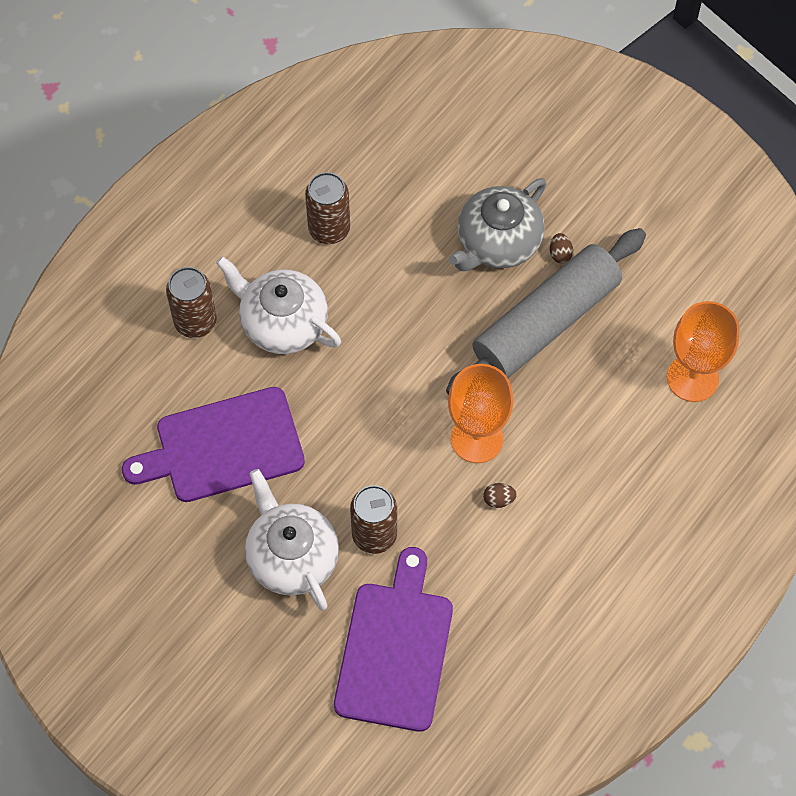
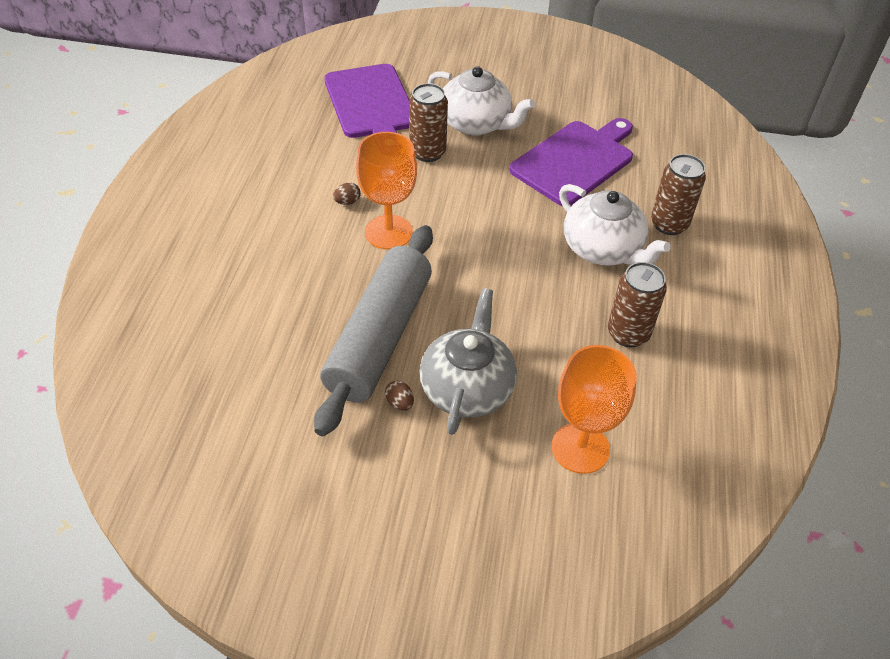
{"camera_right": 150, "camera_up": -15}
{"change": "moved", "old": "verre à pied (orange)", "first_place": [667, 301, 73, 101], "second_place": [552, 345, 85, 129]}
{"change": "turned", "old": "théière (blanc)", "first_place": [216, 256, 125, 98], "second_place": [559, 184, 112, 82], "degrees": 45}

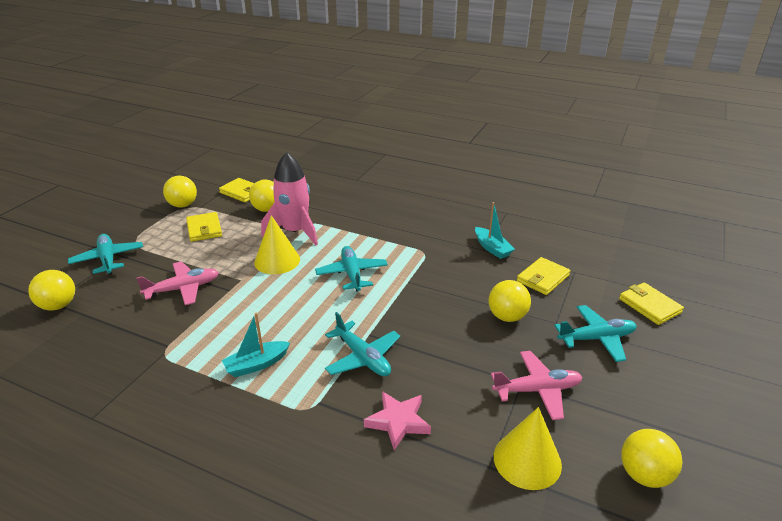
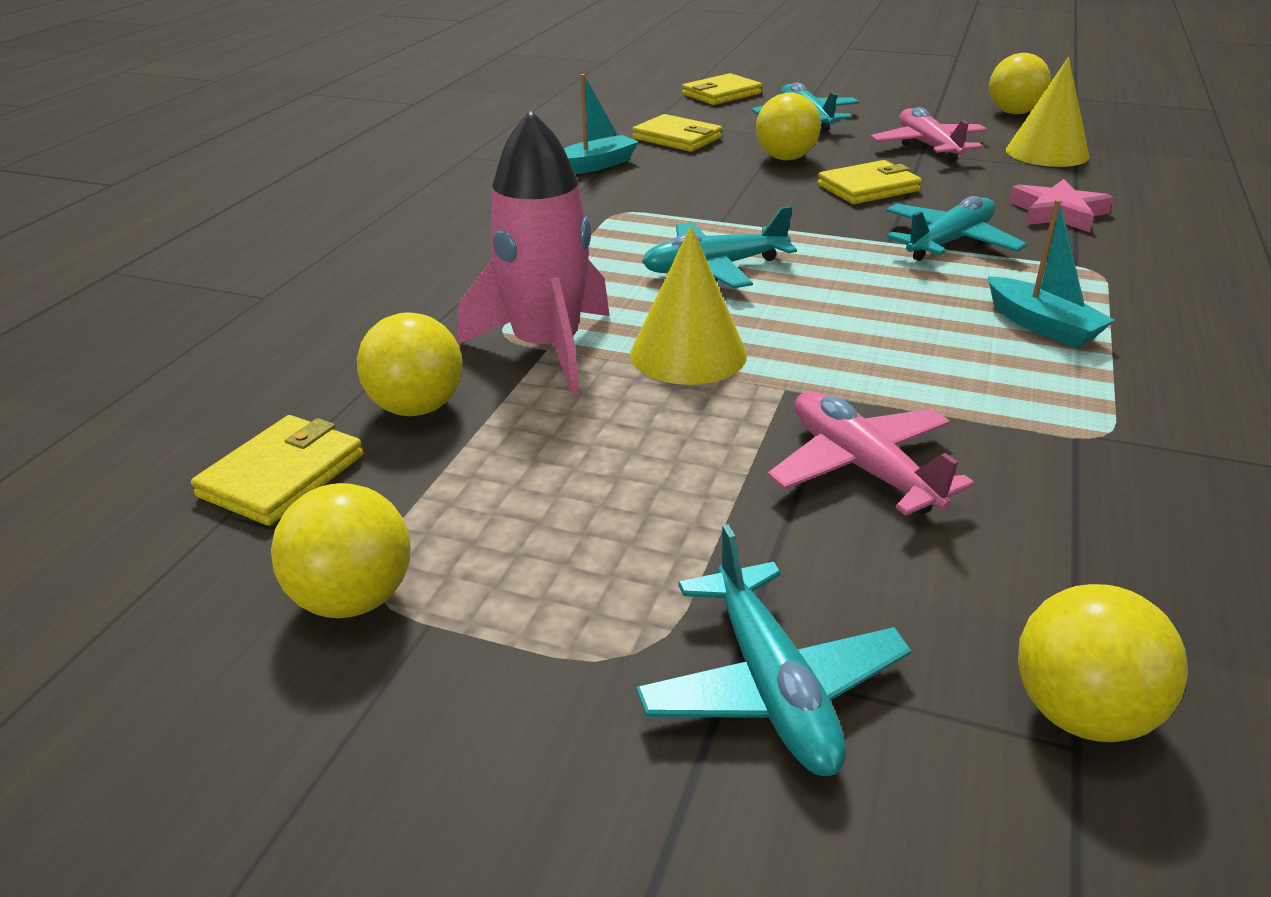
{"camera_right": -95, "camera_up": 0}
{"change": "turned", "old": "avion (turquoise)", "first_place": [68, 234, 75, 41], "second_place": [636, 524, 275, 252], "degrees": -75}
{"change": "moved", "old": "portefeuille (jaune)", "first_place": [186, 212, 36, 30], "second_place": [817, 160, 105, 44]}

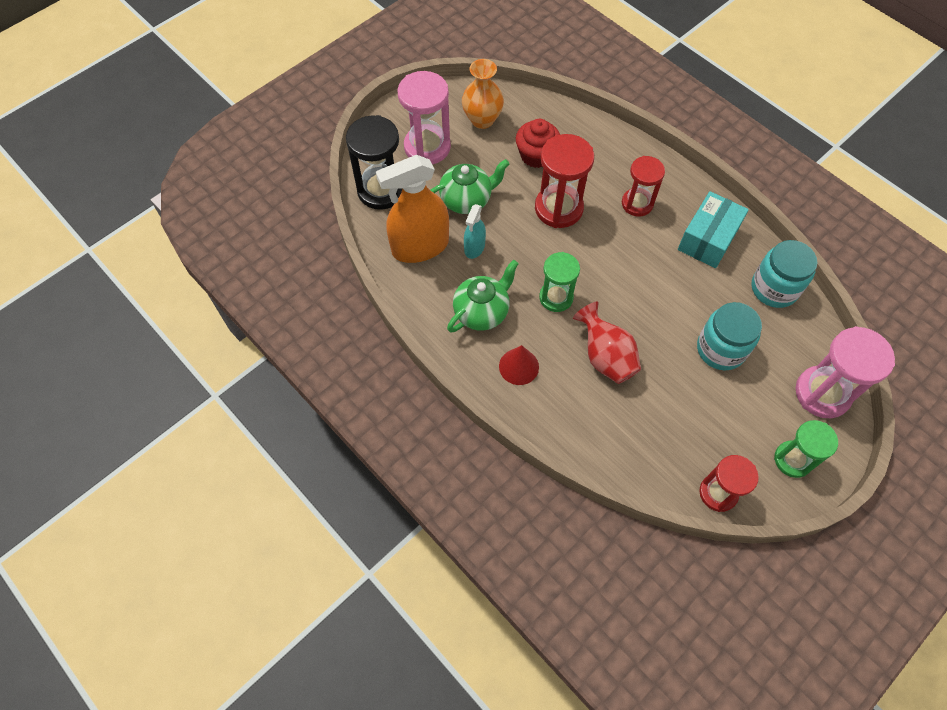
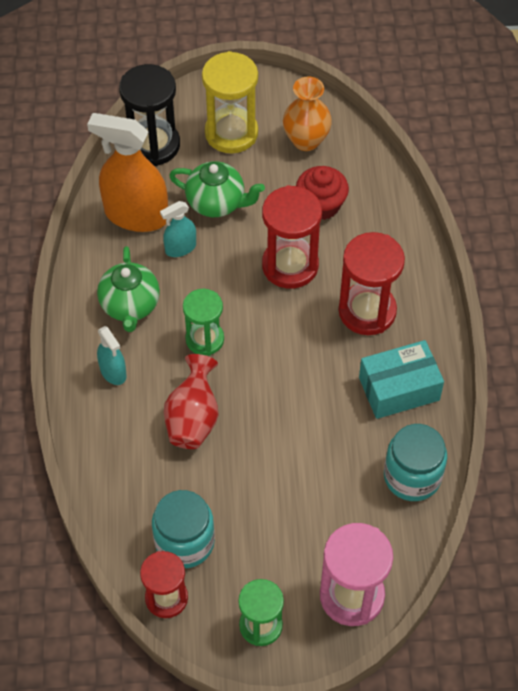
{"camera_right": 40, "camera_up": -5}
{"change": "turned", "old": "théière (vert)", "first_place": [447, 260, 72, 73], "second_place": [97, 246, 63, 86], "degrees": 90}
{"change": "replaced", "old": "cône (rouge)", "new": "vaporisateur (turquoise)", "first_place": [499, 345, 40, 40], "second_place": [97, 326, 29, 59]}
{"change": "moved", "old": "bocal (turquoise)", "first_place": [697, 302, 65, 68], "second_place": [152, 490, 63, 78]}
{"change": "recoloured", "old": "sablier (rose)", "new": "sablier (jaune)", "first_place": [397, 71, 54, 93], "second_place": [202, 51, 56, 102]}
{"change": "resized", "old": "sablier (rouge)", "first_place": [622, 156, 43, 60], "second_place": [339, 232, 66, 103], "factor": 1.52}

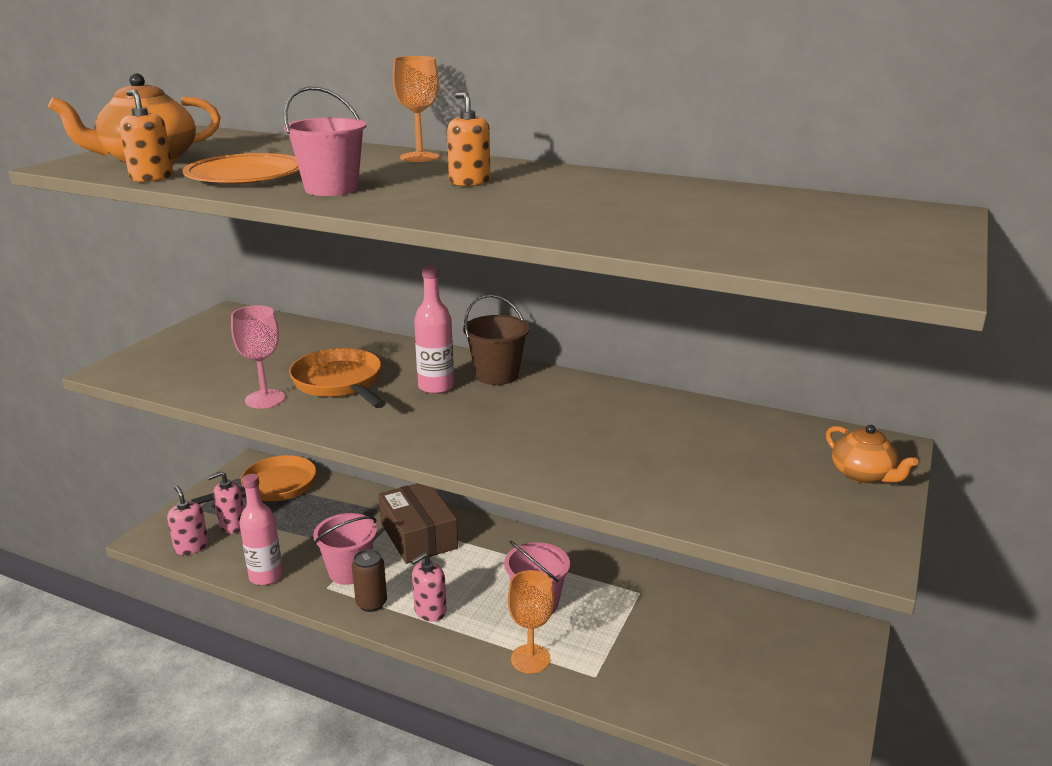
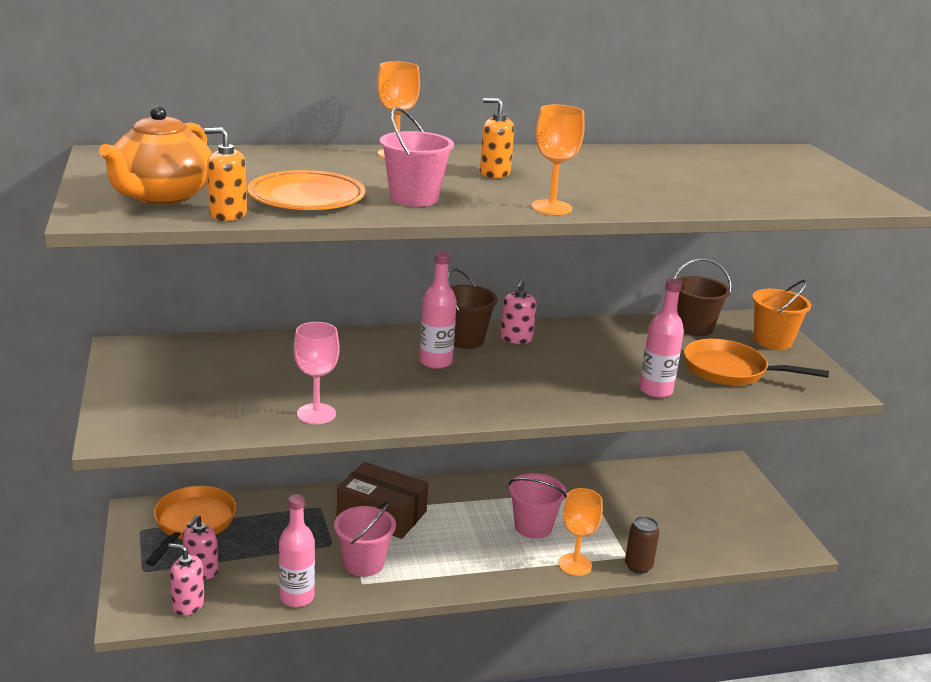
{"camera_right": -40, "camera_up": 0}
{"change": "moved", "old": "distributeur de savon (rose)", "first_place": [411, 552, 36, 70], "second_place": [500, 279, 37, 65]}
{"change": "added", "new": "verre à pied (orange)", "second_place": [531, 104, 54, 111]}
{"change": "moved", "old": "canette (marron)", "first_place": [352, 549, 35, 63], "second_place": [625, 516, 35, 58]}
{"change": "added", "new": "bouteille (rose)", "second_place": [639, 279, 45, 119]}
{"change": "added", "new": "seau (marron)", "second_place": [674, 258, 58, 78]}
{"change": "moved", "old": "poêle (orange)", "first_place": [289, 348, 97, 60], "second_place": [684, 339, 145, 47]}
{"change": "replaced", "old": "théière (orange)", "new": "seau (orange)", "first_place": [826, 425, 92, 58], "second_place": [752, 280, 59, 70]}

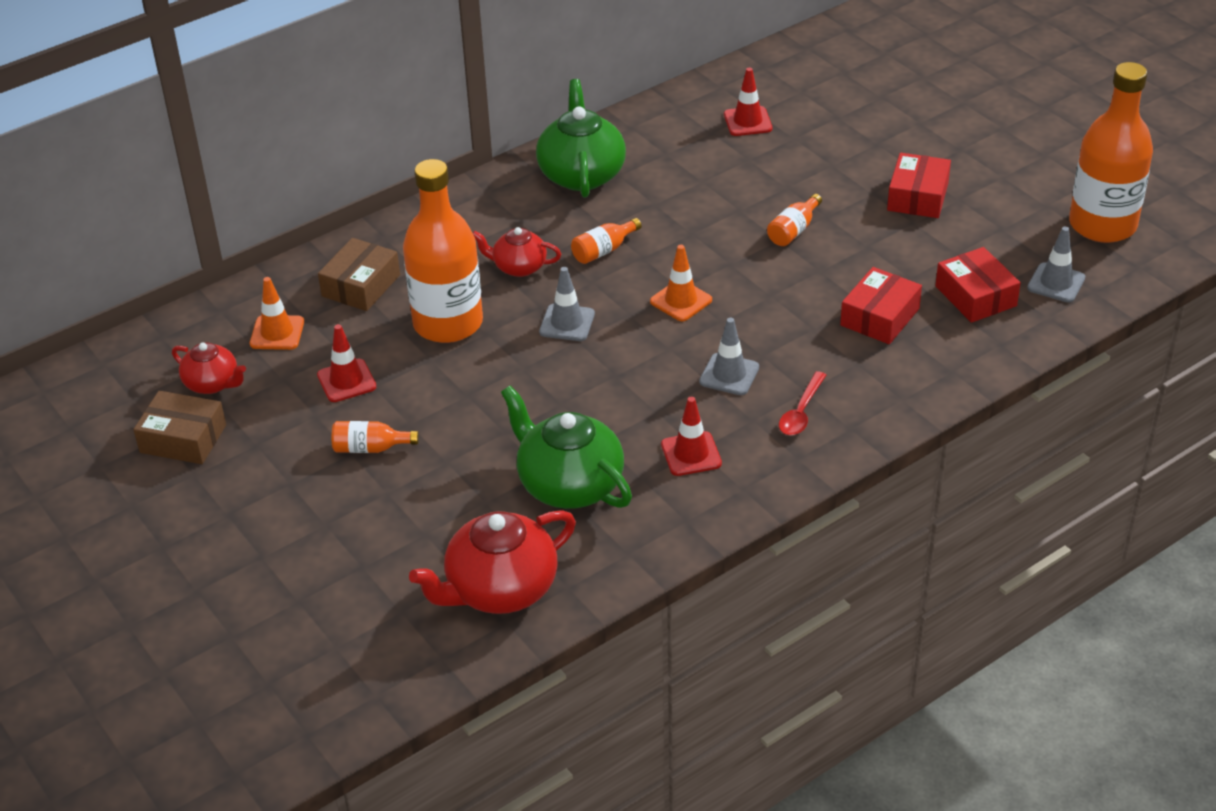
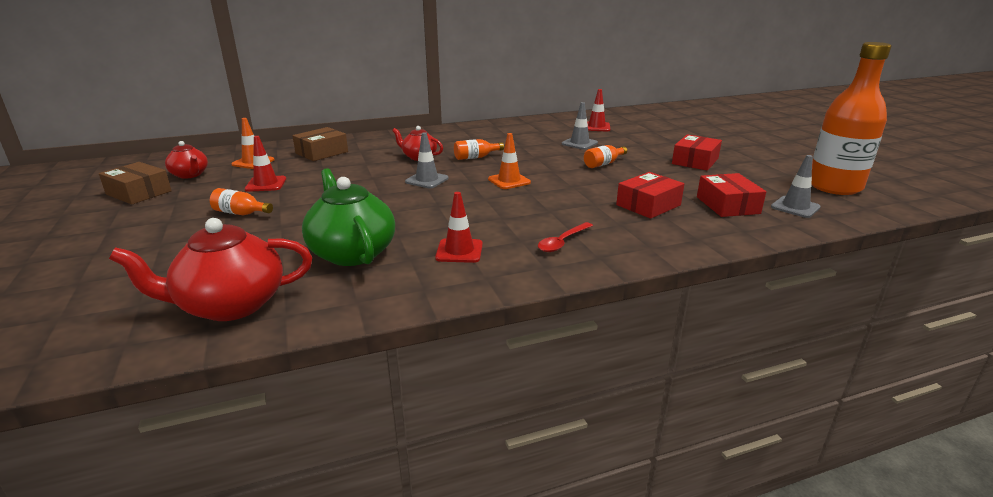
{"camera_right": 15, "camera_up": -15}
{"change": "moved", "old": "cône de chantier (gris)", "first_place": [699, 318, 60, 77], "second_place": [562, 102, 36, 48]}
{"change": "removed", "old": "bouteille (orange)", "first_place": [403, 159, 80, 184]}
{"change": "removed", "old": "théière (vert)", "first_place": [536, 79, 90, 119]}

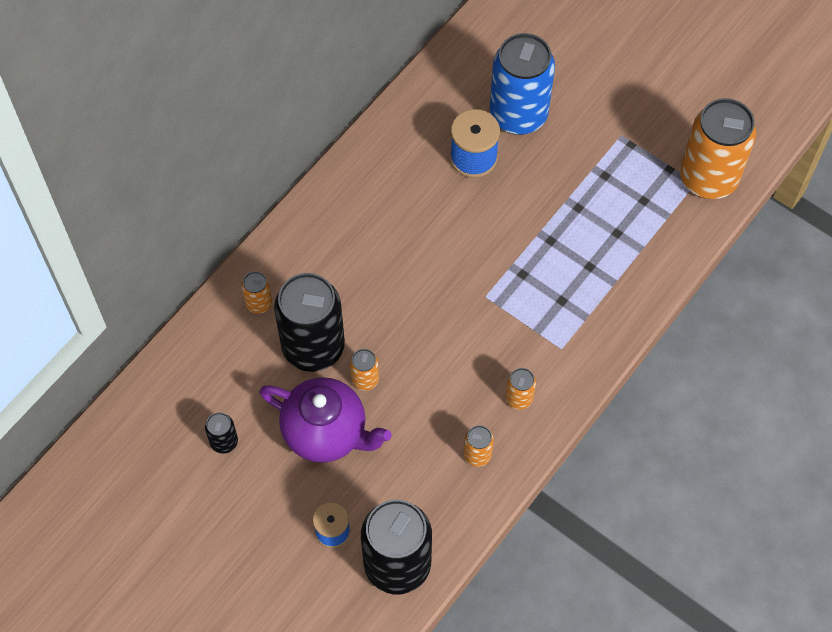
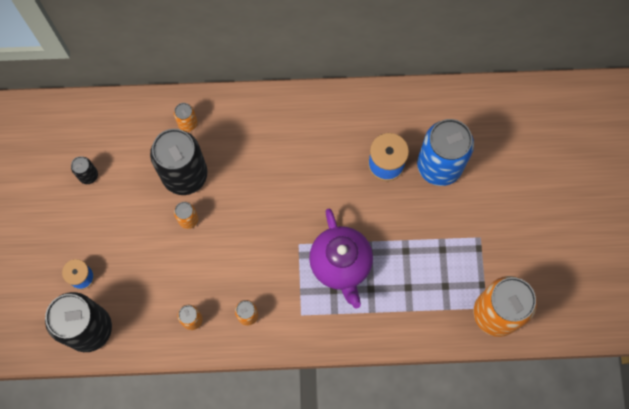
{"camera_right": 50, "camera_up": 10}
{"change": "moved", "old": "théière (violet)", "first_place": [259, 377, 133, 86], "second_place": [309, 209, 64, 99]}

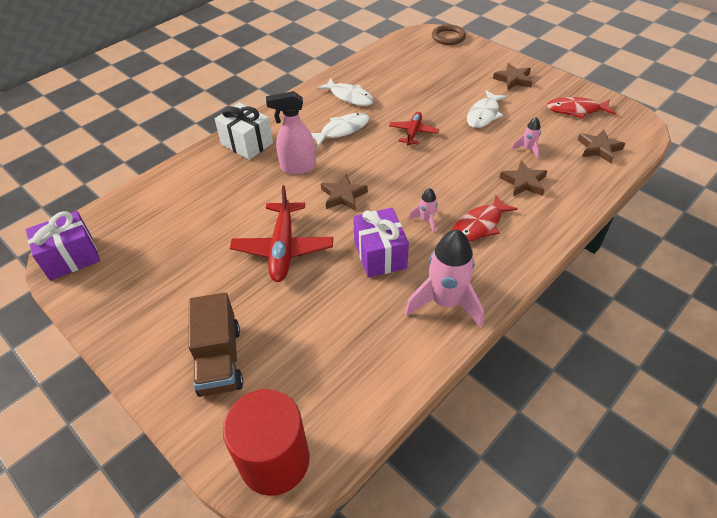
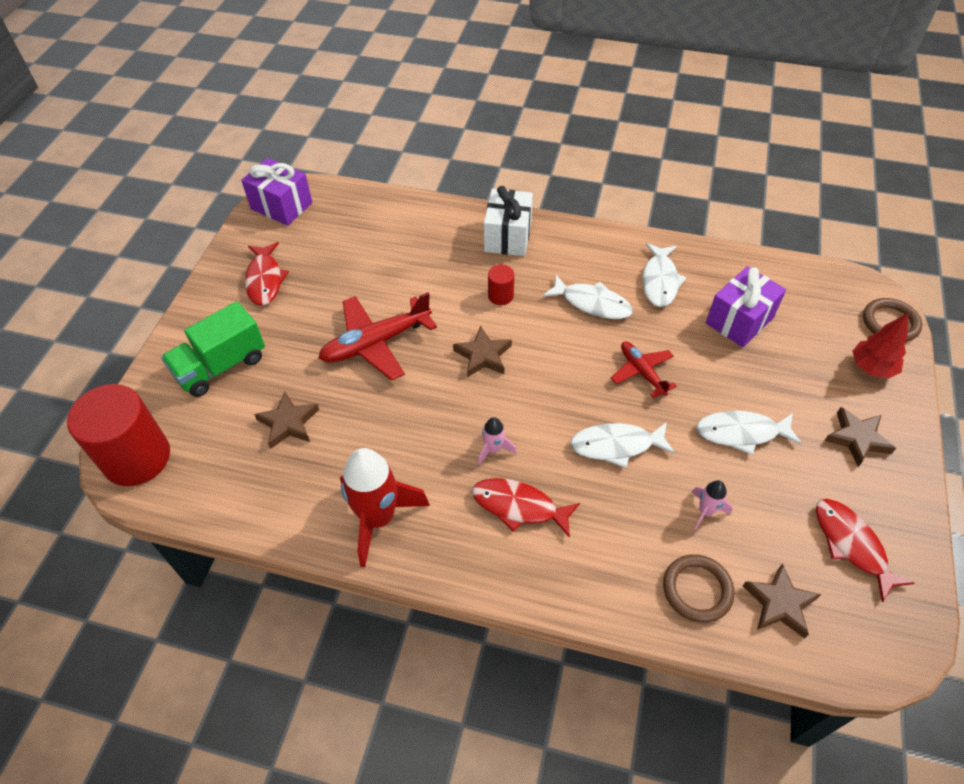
{"camera_right": 60, "camera_up": 5}
{"change": "recoloured", "old": "camion (marron)", "new": "camion (vert)", "first_place": [189, 293, 54, 104], "second_place": [161, 301, 104, 96]}
{"change": "added", "new": "poisson (rouge)", "second_place": [245, 242, 44, 64]}
{"change": "moved", "old": "étoile (marron)", "first_place": [499, 161, 48, 35], "second_place": [254, 391, 65, 58]}
{"change": "recoloured", "old": "fusée (rose)", "new": "fusée (rouge)", "first_place": [405, 229, 79, 98], "second_place": [340, 448, 90, 120]}
{"change": "replaced", "old": "vaporisateur (rose)", "new": "cylindre (rouge)", "first_place": [266, 91, 50, 83], "second_place": [488, 265, 26, 40]}
{"change": "added", "new": "poisson (blanc)", "second_place": [570, 422, 105, 46]}
{"change": "turned", "old": "avion (rouge)", "first_place": [389, 112, 50, 33], "second_place": [611, 342, 66, 56], "degrees": -105}
{"change": "added", "new": "anneau (marron)", "second_place": [663, 554, 71, 69]}
{"change": "moved", "old": "cadeau (violet)", "first_place": [353, 208, 56, 70], "second_place": [706, 266, 80, 81]}
{"change": "added", "new": "arbre (rouge)", "second_place": [852, 313, 56, 66]}

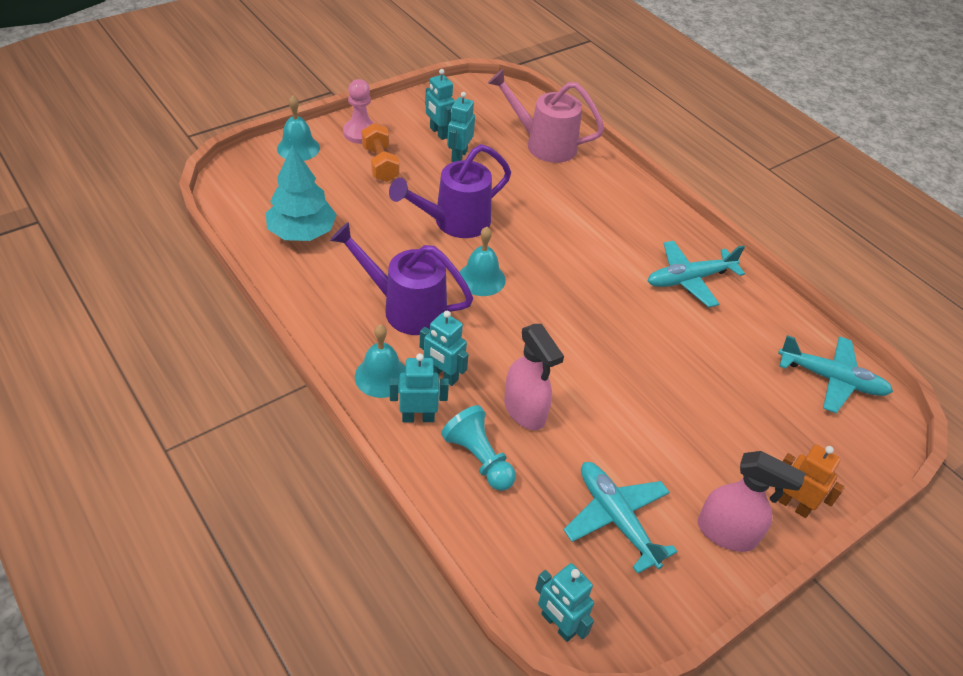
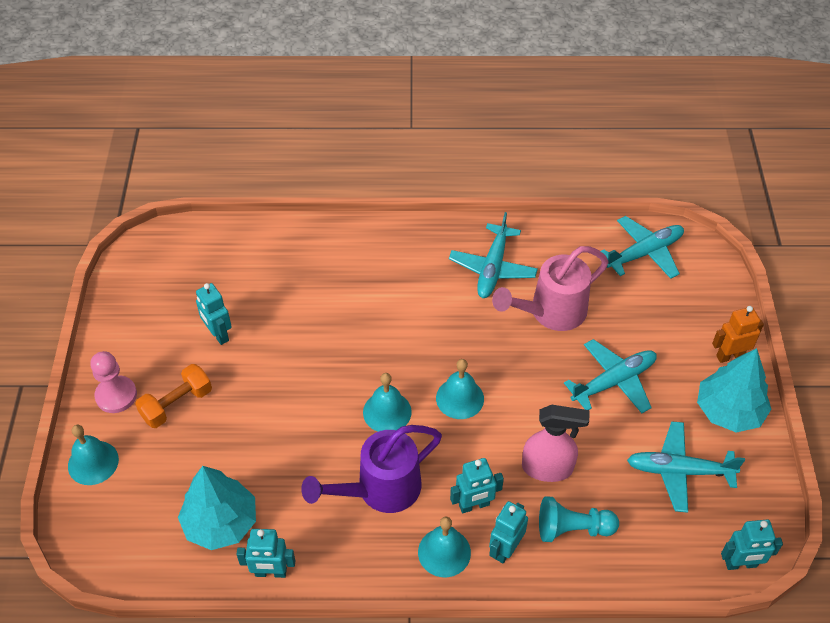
{"camera_right": -50, "camera_up": 5}
{"change": "turned", "old": "haltère (orange)", "first_place": [362, 123, 38, 59], "second_place": [135, 364, 77, 64], "degrees": -60}
{"change": "moved", "old": "robot (turquoise)", "first_place": [425, 69, 30, 71], "second_place": [237, 529, 58, 49]}
{"change": "added", "new": "cloche (turquoise)", "second_place": [436, 359, 48, 60]}
{"change": "moved", "old": "arrosoir (rose)", "first_place": [488, 69, 116, 94], "second_place": [492, 246, 116, 85]}
{"change": "added", "new": "avion (turquoise)", "second_place": [564, 339, 93, 74]}
{"change": "replaced", "old": "vaporisateur (rose)", "new": "arbre (turquoise)", "first_place": [698, 451, 107, 101], "second_place": [697, 348, 74, 85]}
{"change": "removed", "old": "arrosoir (violet)", "first_place": [389, 144, 122, 94]}

